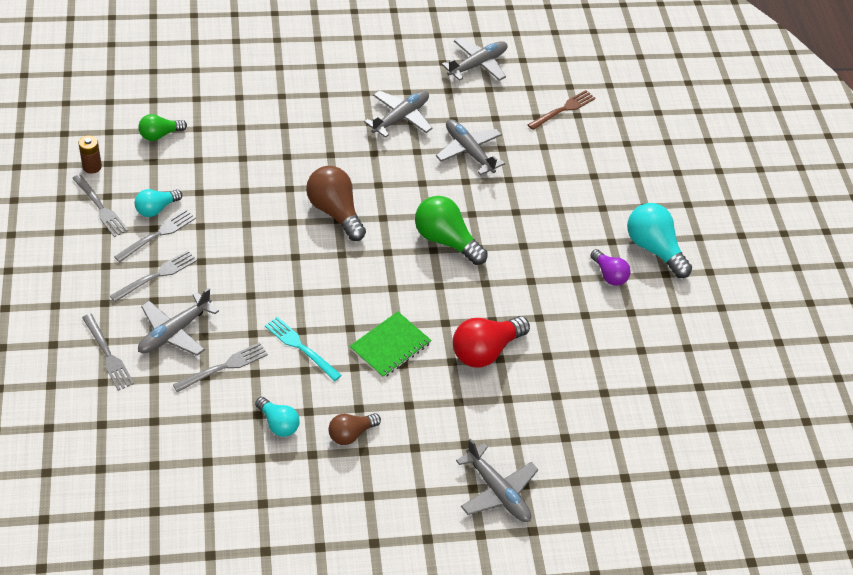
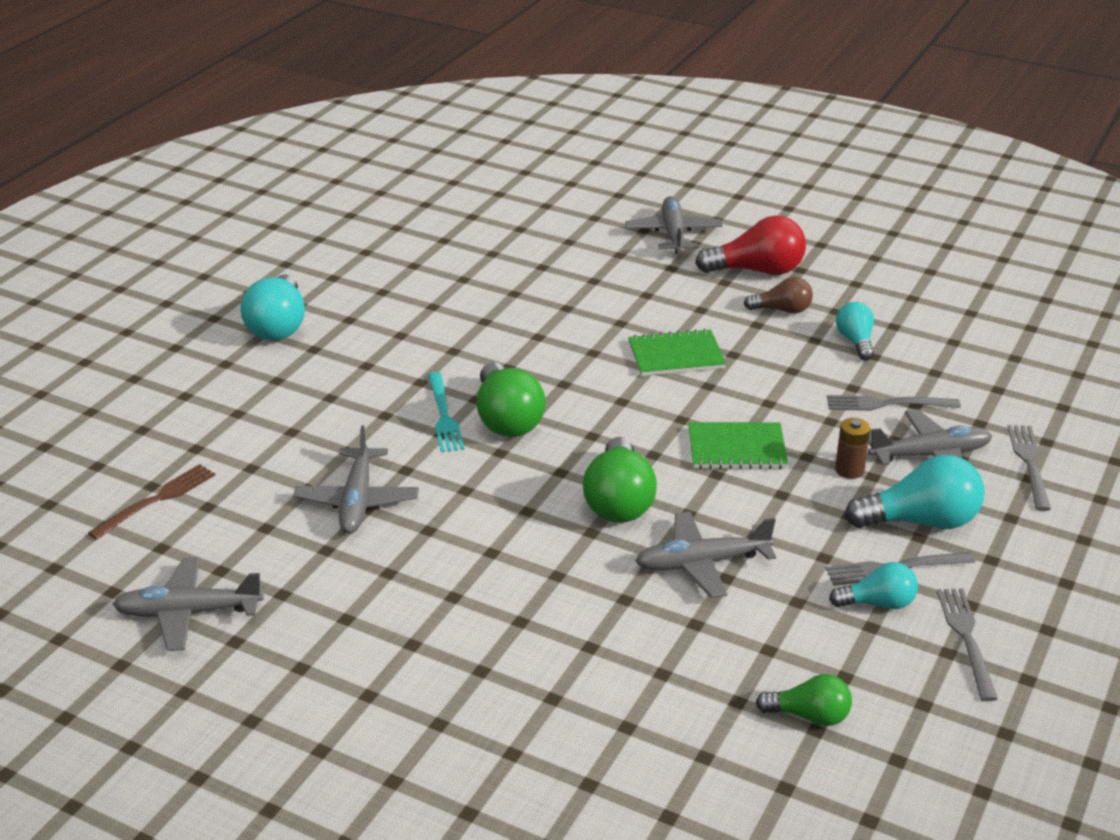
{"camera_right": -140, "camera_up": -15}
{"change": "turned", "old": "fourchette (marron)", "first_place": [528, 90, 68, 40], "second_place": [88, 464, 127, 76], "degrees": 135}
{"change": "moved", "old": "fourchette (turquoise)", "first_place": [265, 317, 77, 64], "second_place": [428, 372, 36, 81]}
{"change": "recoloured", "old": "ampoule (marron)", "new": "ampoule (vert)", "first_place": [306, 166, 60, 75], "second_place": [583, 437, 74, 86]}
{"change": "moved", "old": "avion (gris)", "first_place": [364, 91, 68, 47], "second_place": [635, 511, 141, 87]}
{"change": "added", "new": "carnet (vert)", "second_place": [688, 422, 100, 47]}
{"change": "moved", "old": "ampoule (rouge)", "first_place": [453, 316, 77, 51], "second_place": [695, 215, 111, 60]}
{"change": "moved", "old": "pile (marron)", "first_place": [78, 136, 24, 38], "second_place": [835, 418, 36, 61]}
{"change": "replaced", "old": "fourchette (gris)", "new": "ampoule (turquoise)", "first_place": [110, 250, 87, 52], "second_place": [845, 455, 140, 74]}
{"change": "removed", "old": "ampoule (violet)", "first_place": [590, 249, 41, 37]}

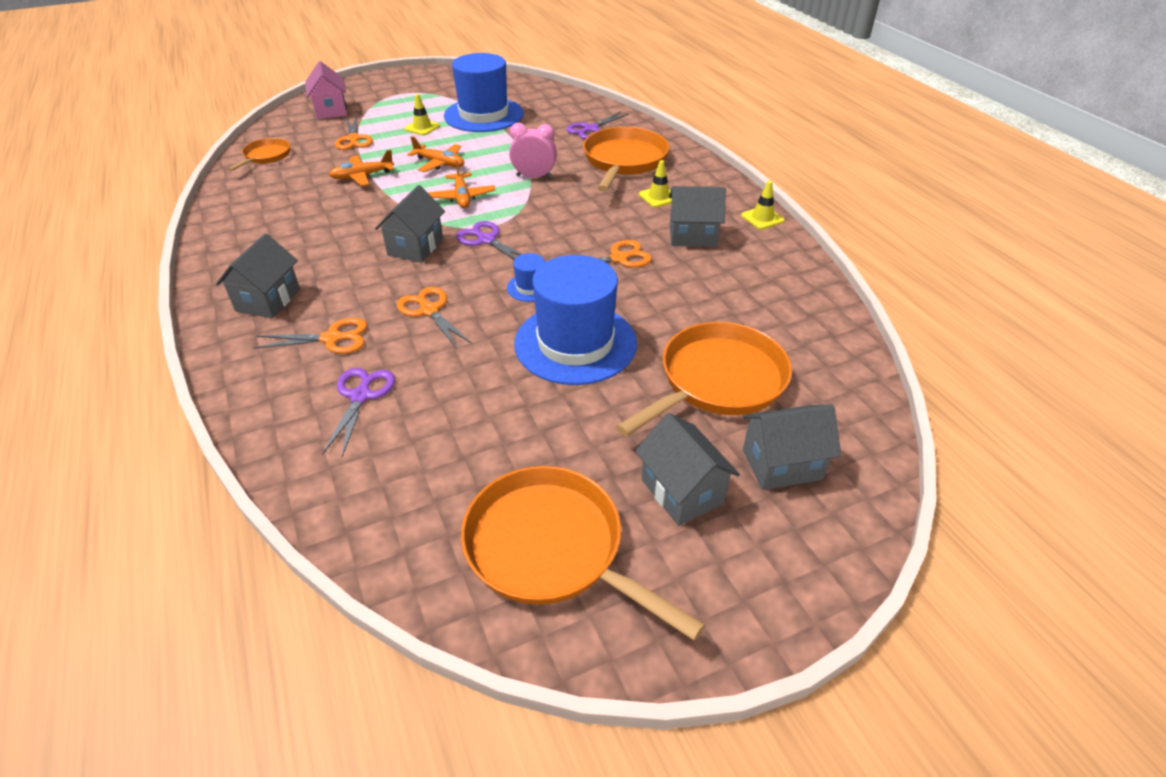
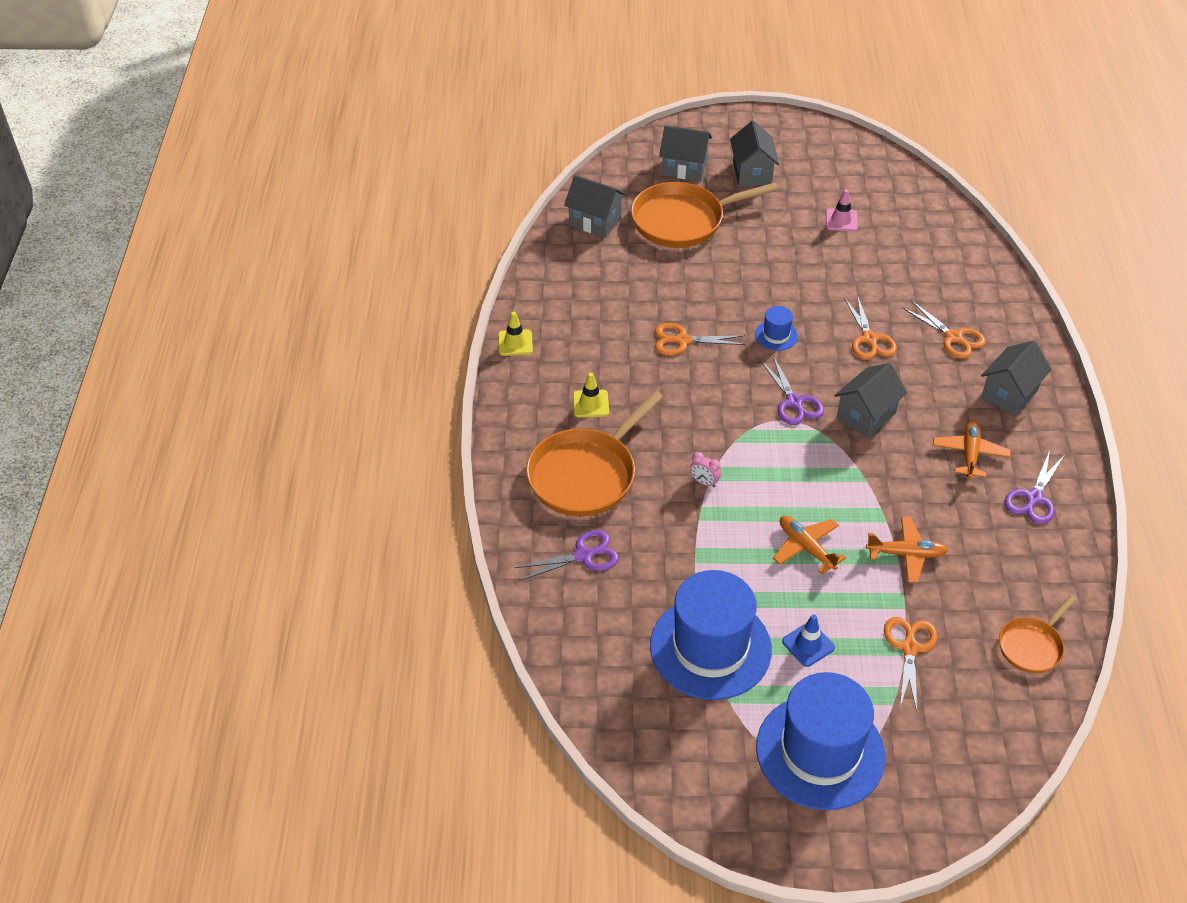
{"camera_right": -155, "camera_up": 5}
{"change": "moved", "old": "maison (gris)", "first_place": [669, 186, 57, 61], "second_place": [564, 175, 62, 63]}
{"change": "resized", "old": "réveil (rose)", "first_place": [509, 123, 48, 55], "second_place": [690, 452, 31, 35], "factor": 0.57}
{"change": "moved", "old": "chapeau (bleu)", "first_place": [514, 255, 123, 130], "second_place": [756, 672, 129, 138]}
{"change": "recoloured", "old": "cône de chantier (jaune)", "new": "cône de chantier (bleu)", "first_place": [404, 94, 36, 41], "second_place": [782, 614, 53, 53]}
{"change": "added", "new": "cône de chantier (rose)", "second_place": [826, 189, 32, 42]}
{"change": "turned", "old": "ciseaux (orange)", "first_place": [253, 318, 114, 36], "second_place": [902, 300, 84, 59], "degrees": -150}
{"change": "moved", "old": "avion (orange)", "first_place": [428, 160, 67, 48], "second_place": [933, 420, 78, 59]}
{"change": "moved", "old": "ciseaux (violet)", "first_place": [322, 368, 73, 89], "second_place": [1004, 451, 60, 73]}
{"change": "removed", "old": "maison (rose)", "first_place": [305, 61, 42, 58]}
{"change": "removed", "old": "poêle (orange)", "first_place": [461, 466, 244, 175]}

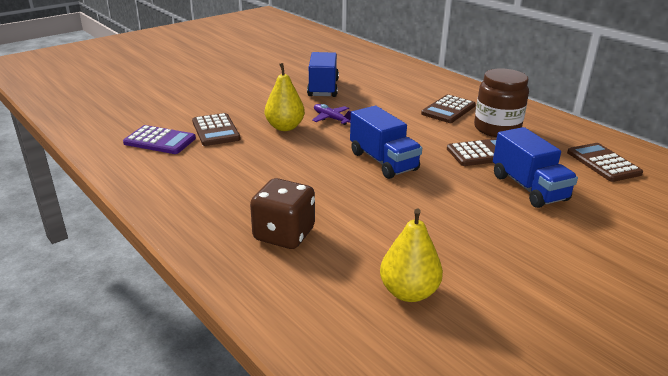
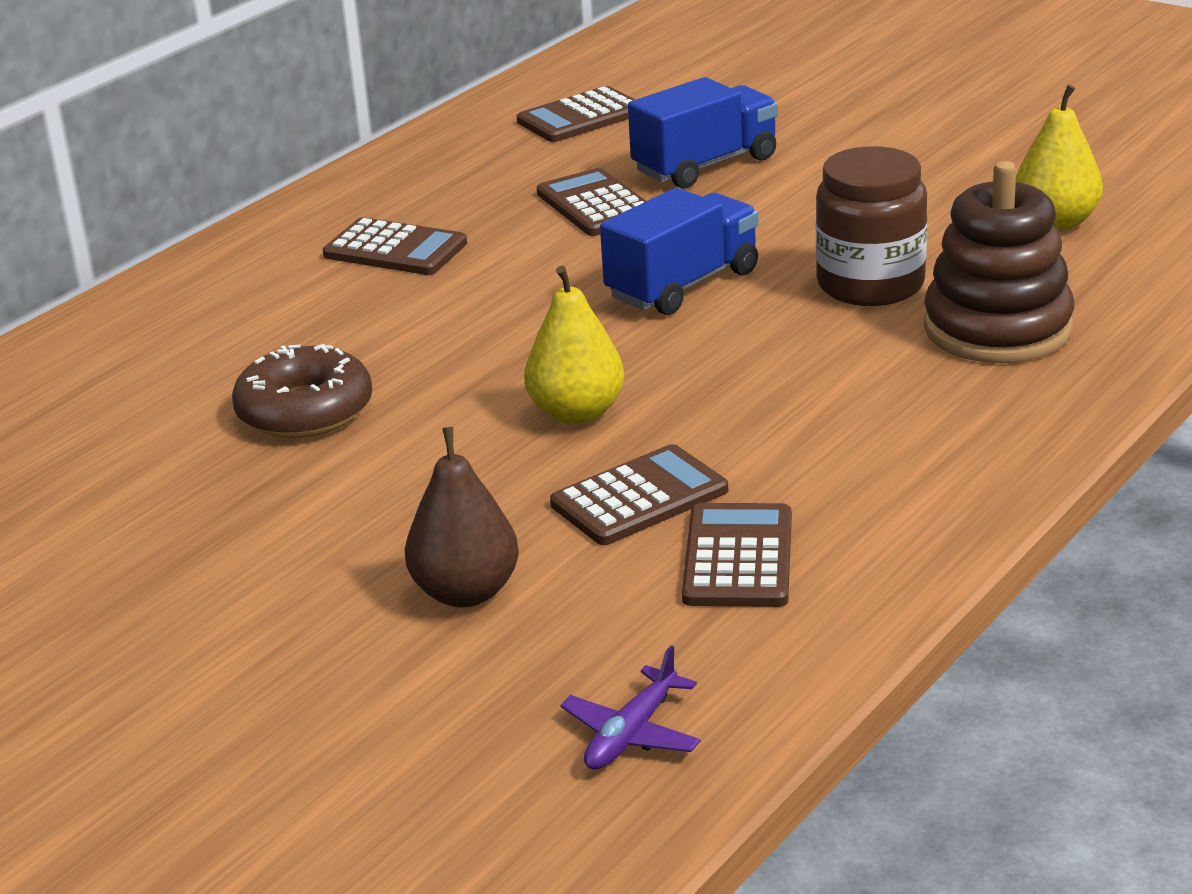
{"camera_right": -100, "camera_up": 0}
{"change": "replaced", "old": "camion (bleu)", "new": "beignet (marron)", "first_place": [307, 52, 32, 45], "second_place": [232, 344, 140, 94]}
{"change": "added", "new": "poire (marron)", "second_place": [405, 427, 114, 180]}
{"change": "moved", "old": "avion (violet)", "first_place": [312, 104, 39, 21], "second_place": [560, 645, 141, 125]}
{"change": "recoloured", "old": "calculatrice (violet)", "new": "calculatrice (marron)", "first_place": [123, 125, 73, 29], "second_place": [682, 503, 110, 104]}
{"change": "moved", "old": "bocal (marron)", "first_place": [474, 68, 55, 69], "second_place": [816, 146, 111, 160]}
{"change": "replaced", "old": "dé (marron)", "new": "jouet à empiler (marron)", "first_place": [250, 178, 65, 71], "second_place": [924, 161, 150, 202]}

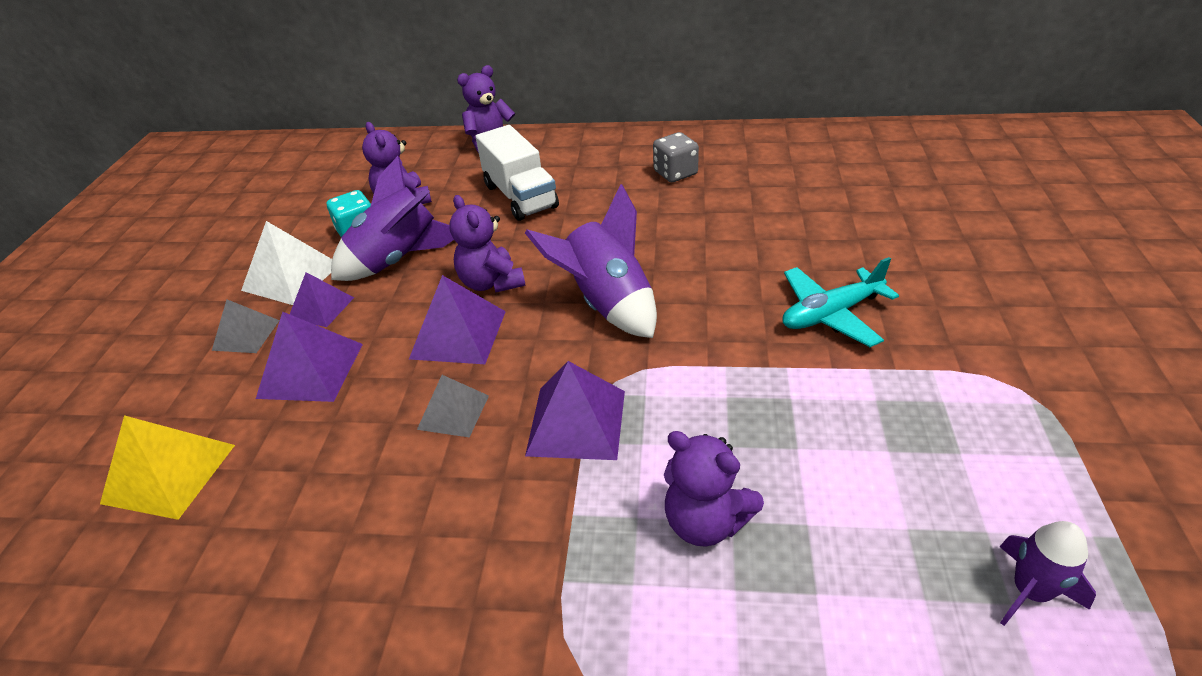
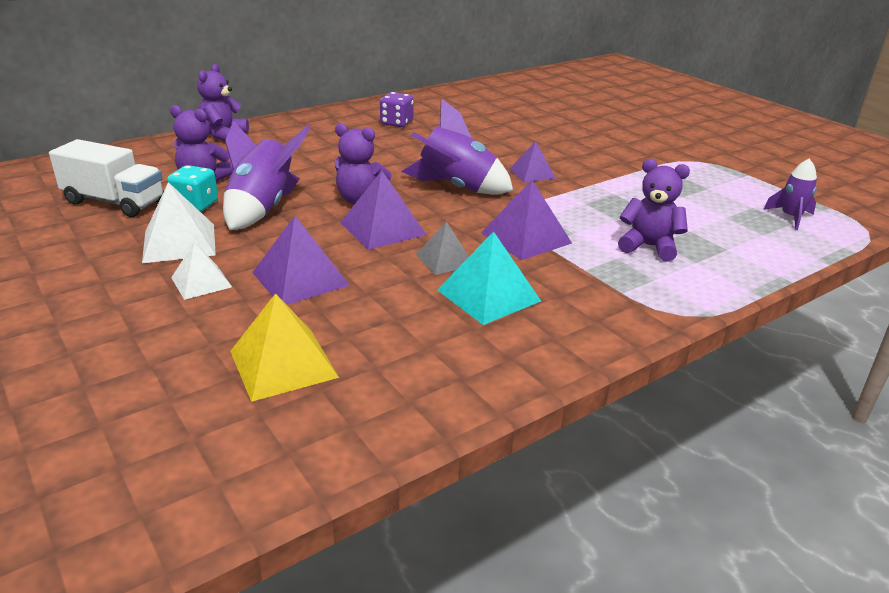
{"camera_right": -45, "camera_up": -10}
{"change": "moved", "old": "camion (blanc)", "first_place": [476, 125, 83, 96], "second_place": [49, 139, 115, 78]}
{"change": "recoloured", "old": "pyramide (gris)", "new": "pyramide (blanc)", "first_place": [212, 299, 68, 54], "second_place": [171, 242, 61, 58]}
{"change": "recoloured", "old": "dé (gris)", "new": "dé (violet)", "first_place": [653, 132, 46, 50], "second_place": [380, 92, 34, 35]}
{"change": "added", "new": "pyramide (turquoise)", "second_place": [438, 231, 103, 94]}
{"change": "moved", "old": "pyramide (violet)", "first_place": [290, 272, 64, 55], "second_place": [509, 141, 47, 41]}
{"change": "turned", "old": "ours en peluche (violet)", "first_place": [664, 431, 100, 116], "second_place": [618, 159, 72, 103], "degrees": -150}
{"change": "removed", "old": "avion (turquoise)", "first_place": [782, 257, 117, 90]}

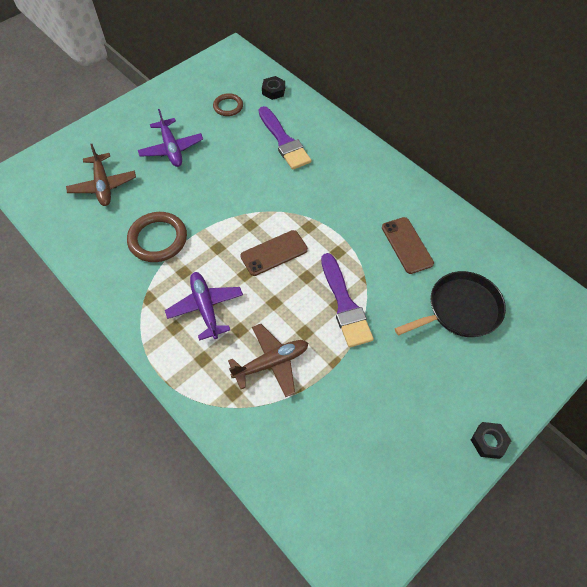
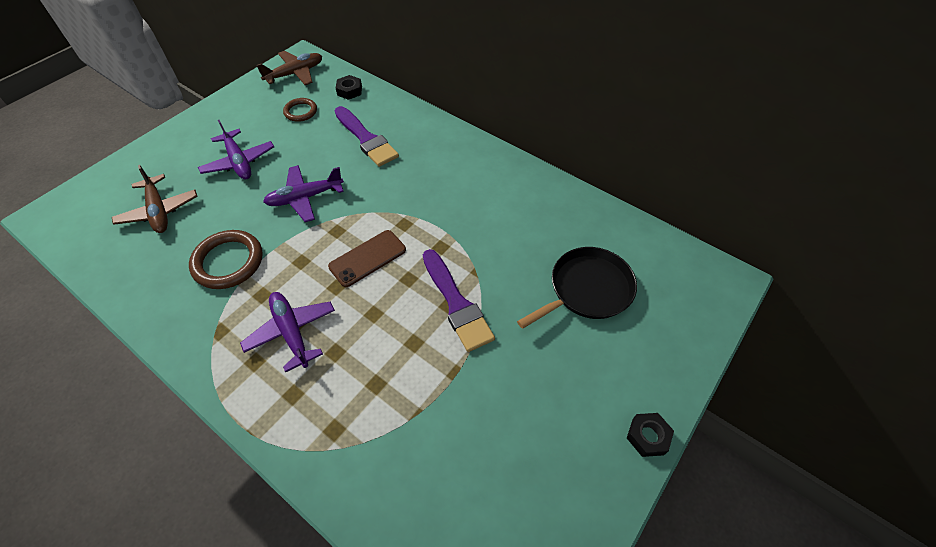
{"camera_right": -10, "camera_up": -5}
{"change": "moved", "old": "avion (marron)", "first_place": [228, 324, 80, 73], "second_place": [256, 51, 66, 34]}
{"change": "added", "new": "avion (violet)", "second_place": [263, 165, 81, 57]}
{"change": "removed", "old": "téléphone (marron)", "first_place": [382, 217, 52, 57]}

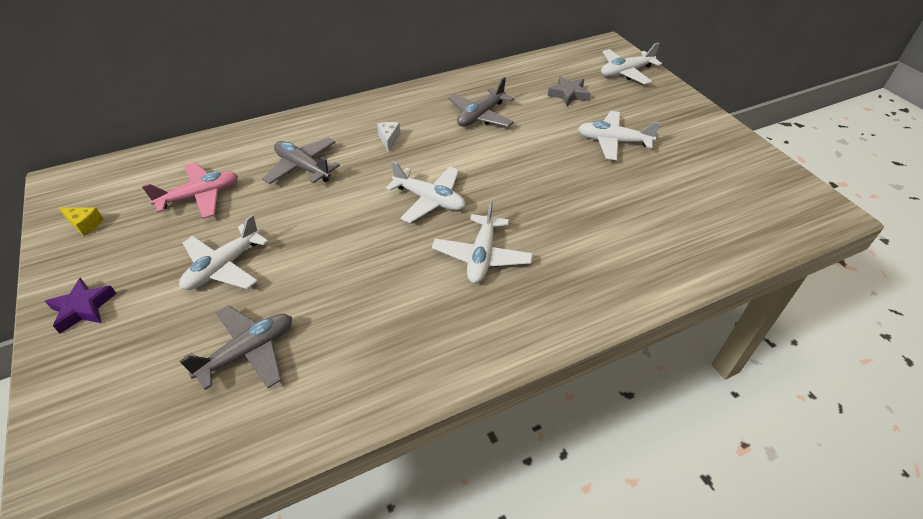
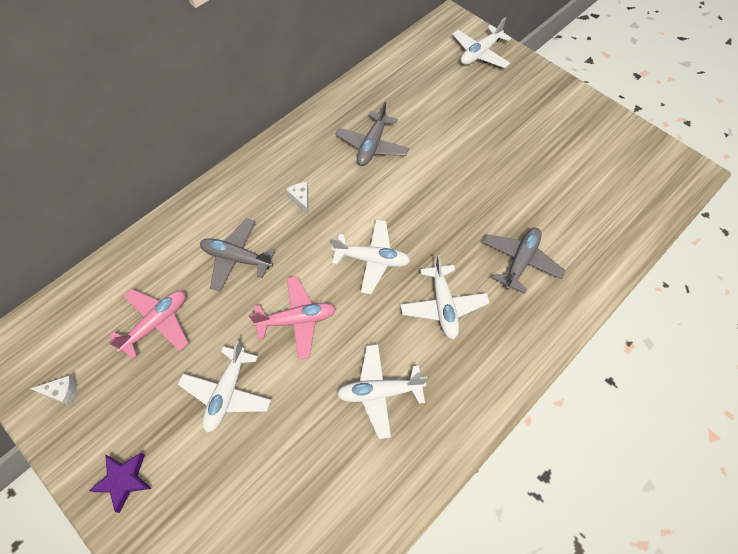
{"camera_right": -20, "camera_up": 15}
{"change": "recoloured", "old": "fromage (jaune)", "new": "fromage (blanc)", "first_place": [59, 207, 44, 29], "second_place": [30, 376, 47, 30]}
{"change": "added", "new": "avion (rose)", "second_place": [249, 276, 87, 83]}
{"change": "moved", "old": "avion (blanc)", "first_place": [578, 111, 82, 49], "second_place": [337, 344, 91, 95]}
{"change": "moved", "old": "avion (gris)", "first_place": [180, 305, 112, 85], "second_place": [483, 228, 83, 66]}
{"change": "removed", "old": "étoile (gris)", "first_place": [548, 76, 43, 30]}

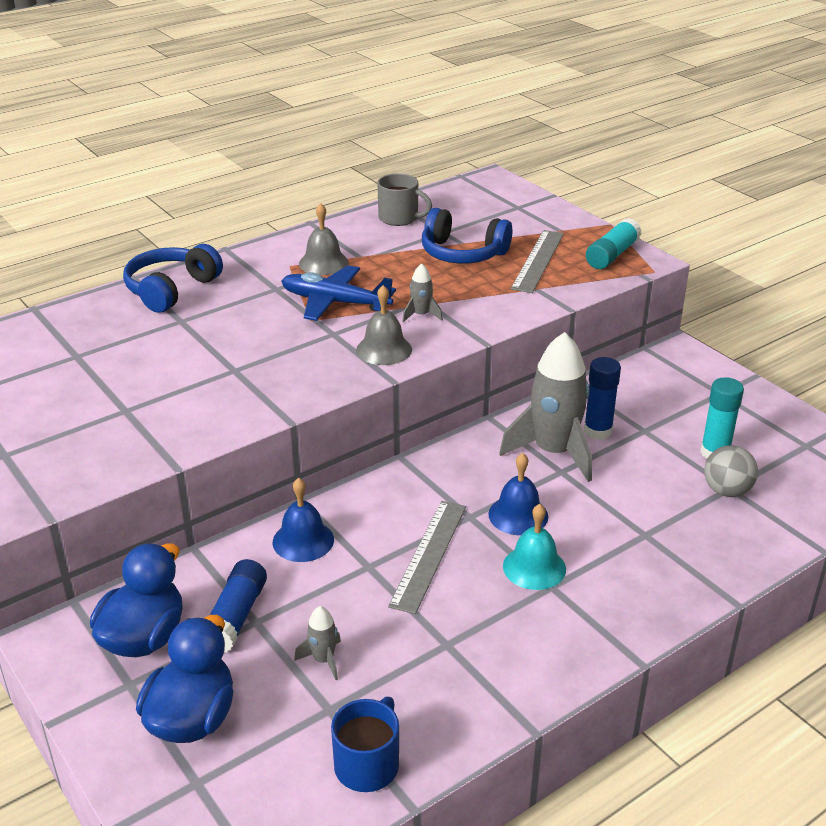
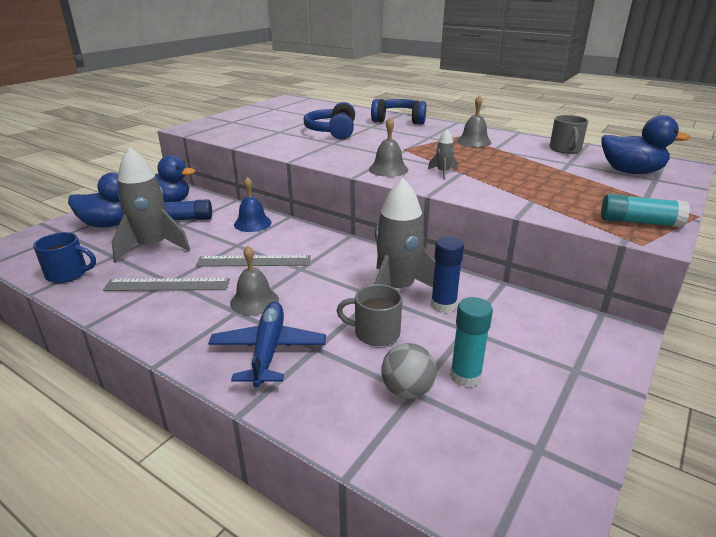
{"camera_right": 70, "camera_up": -5}
{"change": "moved", "old": "règle (gris)", "first_place": [511, 230, 53, 63], "second_place": [103, 278, 127, 13]}
{"change": "resized", "old": "fusée (gris)", "first_place": [294, 606, 47, 74], "second_place": [112, 147, 78, 116], "factor": 2.31}
{"change": "moved", "old": "avion (bleu)", "first_place": [281, 265, 115, 56], "second_place": [208, 302, 118, 86]}
{"change": "recoloured", "old": "cloche (turquoise)", "new": "cloche (gris)", "first_place": [503, 504, 63, 86], "second_place": [230, 246, 49, 70]}
{"change": "moved", "old": "casque audio (bleu)", "first_place": [422, 208, 90, 56], "second_place": [304, 102, 51, 37]}
{"change": "added", "new": "tasse (gris)", "second_place": [336, 284, 67, 62]}
{"change": "added", "new": "canard (bleu)", "second_place": [601, 115, 90, 59]}
{"change": "removed", "old": "cloche (bleu)", "first_place": [488, 453, 60, 82]}

